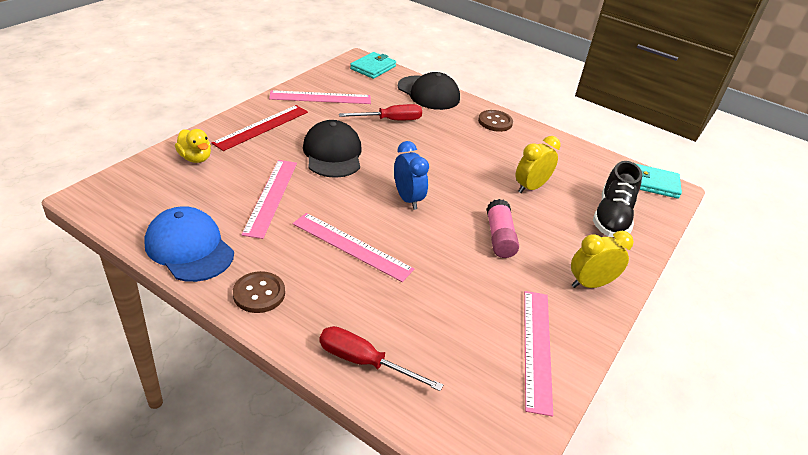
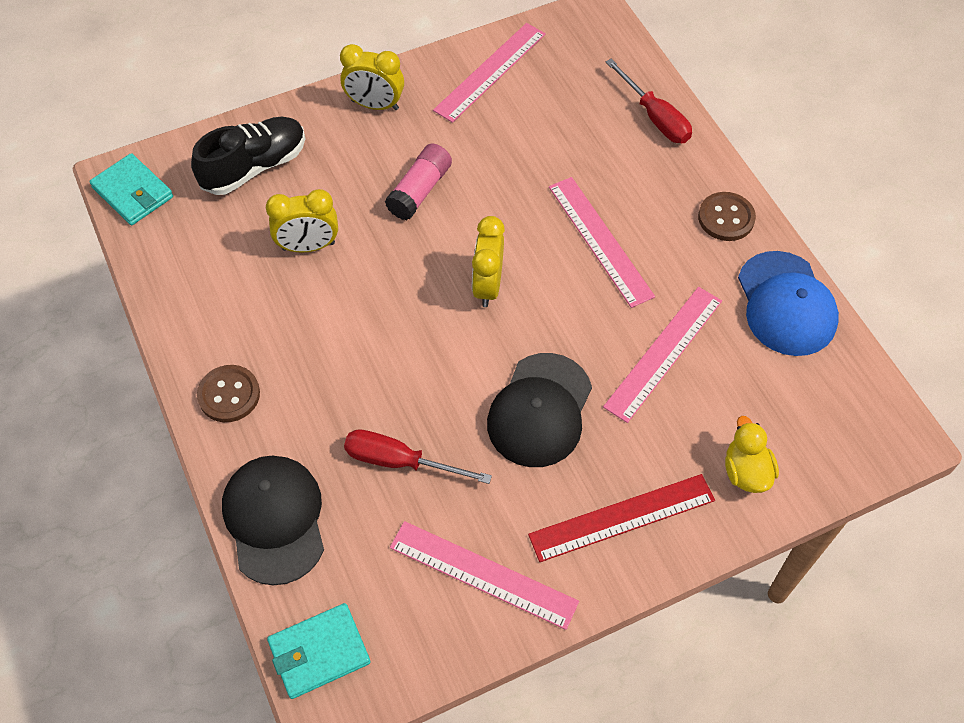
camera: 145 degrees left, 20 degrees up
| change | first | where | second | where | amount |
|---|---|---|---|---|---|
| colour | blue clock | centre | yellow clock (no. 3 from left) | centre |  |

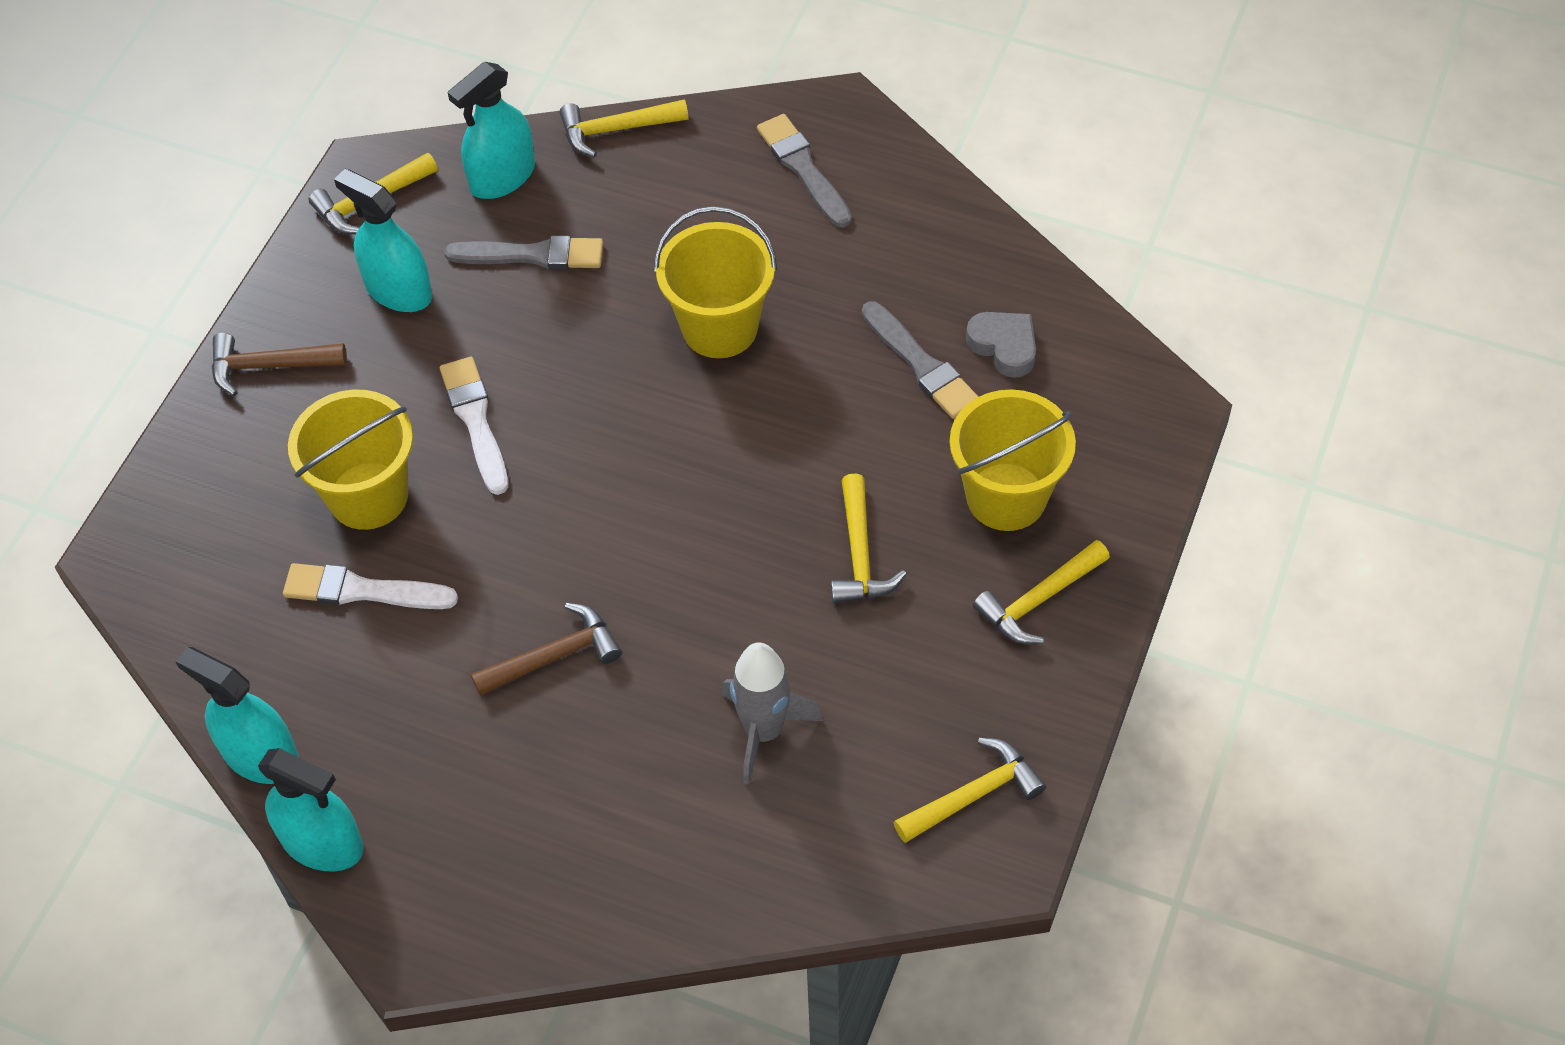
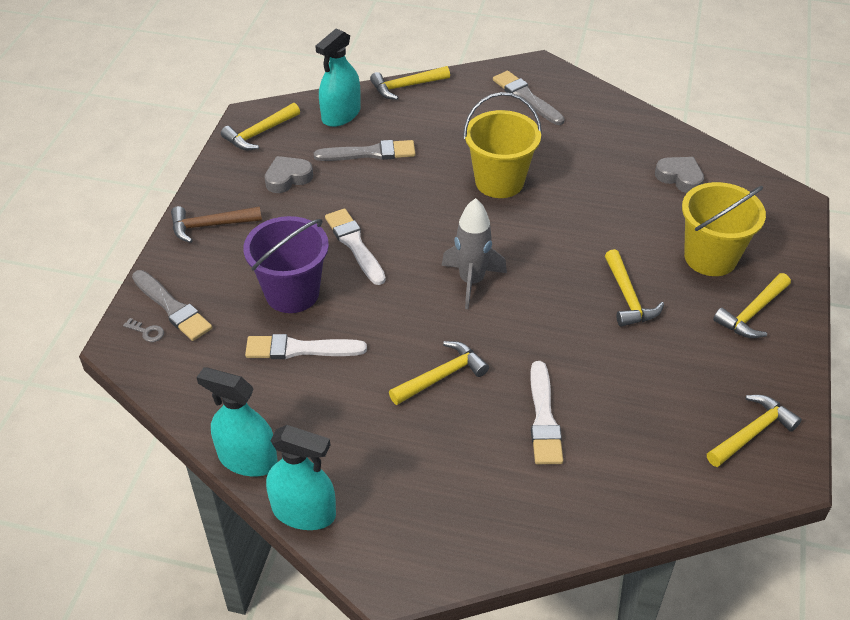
camera: 10 degrees left, 10 degrees down
| change | first | where | second | where | amount |
|---|---|---|---|---|---|
| appeared |  |  | grey key | middle left |  |
| appeared |  |  | white brush (no. 3 from left) | centre |  |
| relocated | grey rocket | bottom centre |  | centre |  |
| relocated | grey brush (no. 3 from left in the first image) | centre | grey brush (no. 1 from left) | middle left |  |
| exchanged | turquoise spray bottle (no. 3 from left) | top left | grey heart (no. 1 from left) | top centre |  |
| colour | yellow bucket (no. 1 from left) | middle left | purple bucket | centre |  |
| colour | brown hammer (no. 2 from left) | centre | yellow hammer (no. 3 from left) | centre |  |

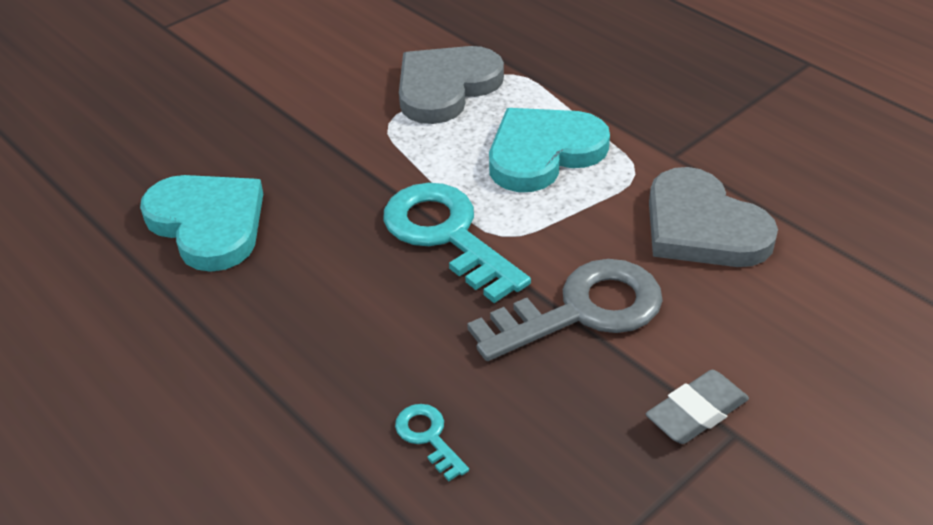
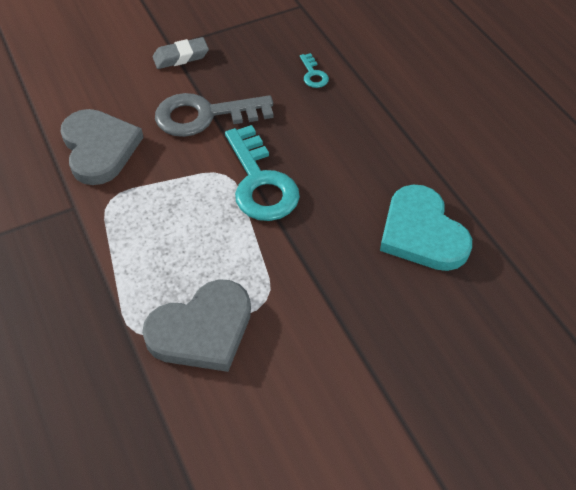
camera: 165 degrees left, 10 degrees up
| change | first | where | second | where | amount |
|---|---|---|---|---|---|
| missing | turquoise heart (no. 2 from left) | top centre |  |  |  |

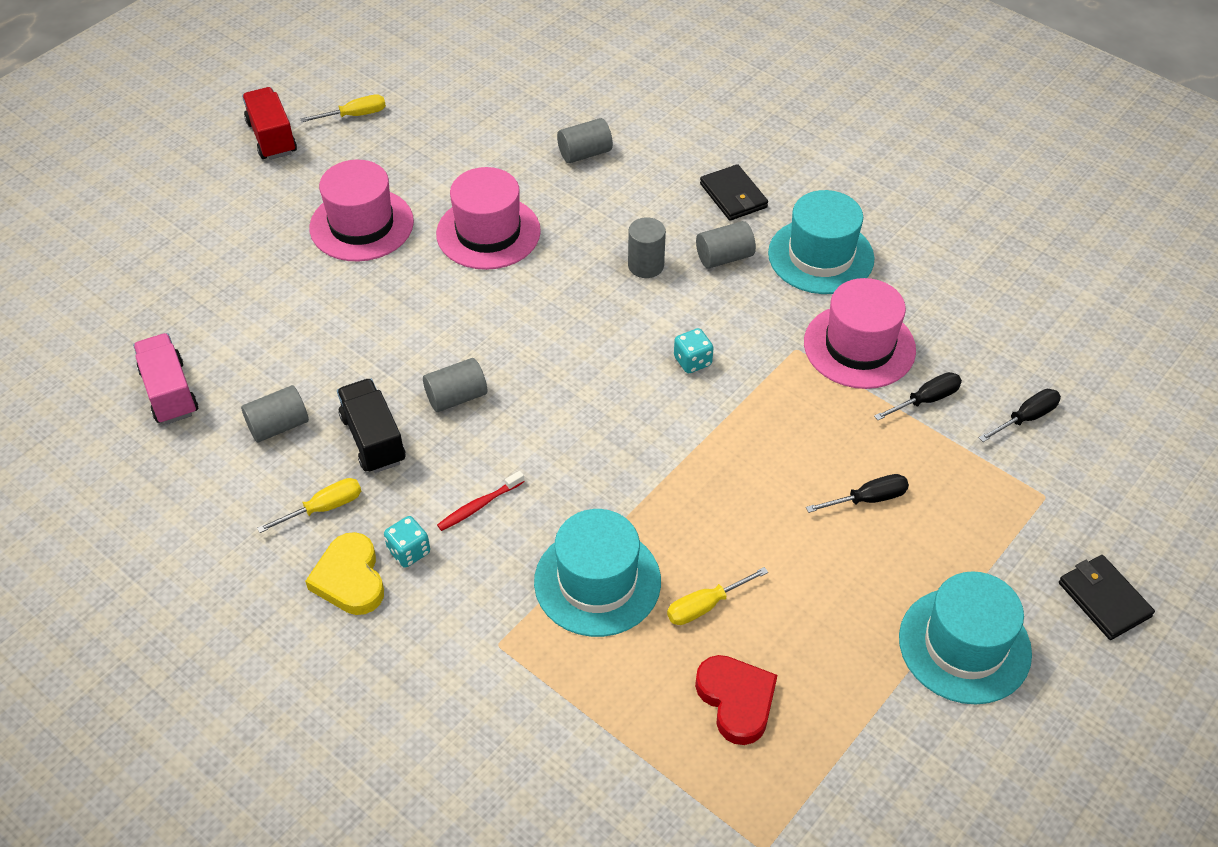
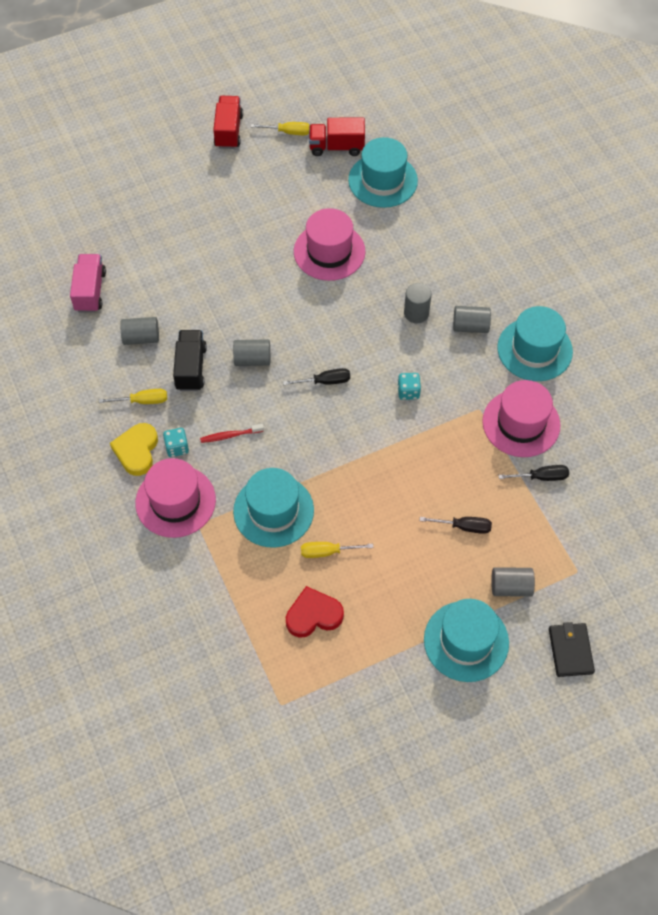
camera: 25 degrees right, 10 degrees up
| change | first | where | second | where | amount |
|---|---|---|---|---|---|
| missing | black wallet (no. 1 from left) | top centre |  |  |  |
| appeared |  |  | red truck (no. 2 from left) | top centre |  |
| appeared |  |  | turquoise hat (no. 2 from left) | top centre |  |
| relocated | pink hat (no. 1 from left) | top left |  | middle left |  |
| relocated | grey cylinder (no. 3 from left in the first image) | top centre | grey cylinder (no. 5 from left) | middle right |  |
| relocated | black screwdriver (no. 3 from left in the first image) | middle right | black screwdriver (no. 1 from left) | centre |  |
| spun | red heart | bottom centre |  | bottom centre | 105 degrees counterclockwise |

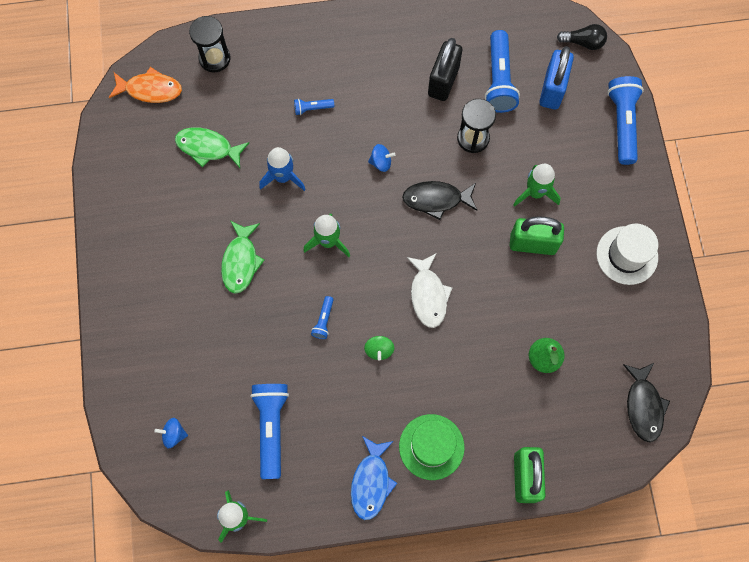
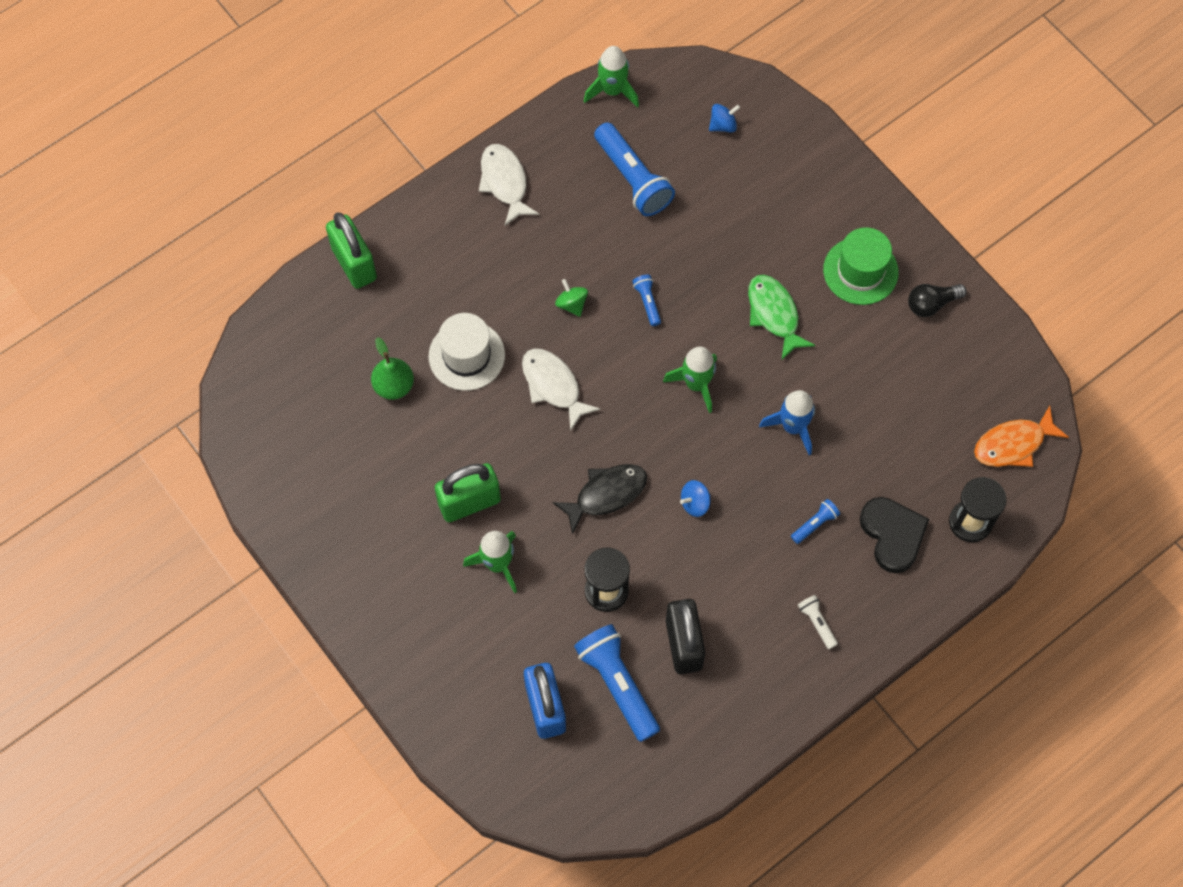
camera: 150 degrees right, 5 degrees down
| change | first | where | second | where | amount |
|---|---|---|---|---|---|
| missing | green fish (no. 1 from left) | top left |  |  |  |
| missing | blue flashlight (no. 5 from left) | top right |  |  |  |
| missing | black fish (no. 2 from left) | bottom right |  |  |  |
| appeared |  |  | white flashlight | bottom right |  |
| appeared |  |  | black heart | middle right |  |
| relocated | green hat | bottom centre |  | top right |  |
| relocated | black light bulb | top right |  | middle right |  |
| relocated | white hat | middle right |  | centre |  |
| colour | blue fish | bottom centre | white fish (no. 1 from left) | top centre |  |

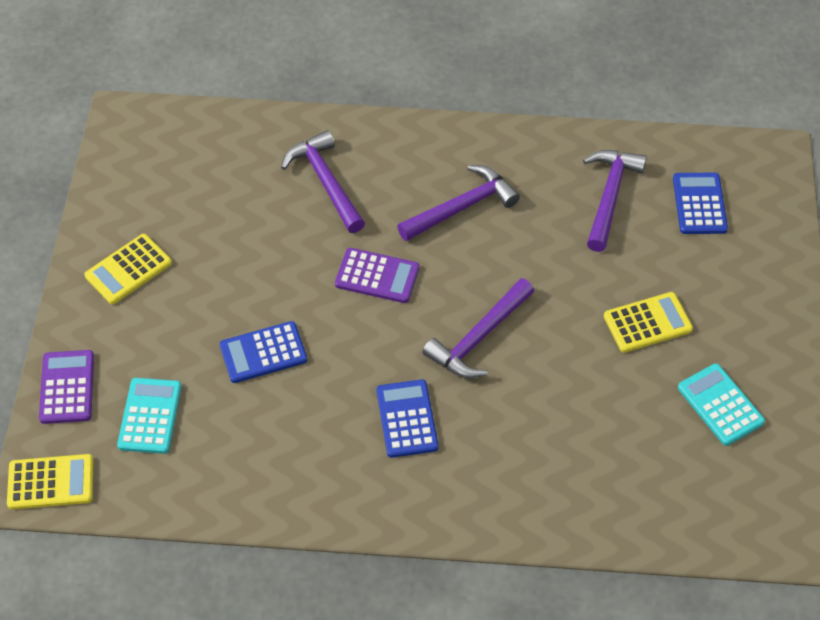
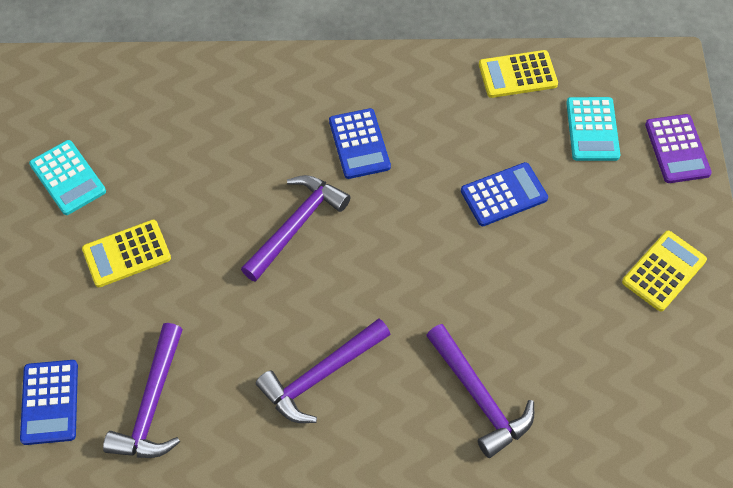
camera: 175 degrees right, 5 degrees up
| change | first | where | second | where | amount |
|---|---|---|---|---|---|
| missing | purple calculator (no. 2 from left) | centre |  |  |  |
| relocated | yellow calculator (no. 1 from left in the first image) | bottom left | yellow calculator (no. 2 from left) | top right |  |

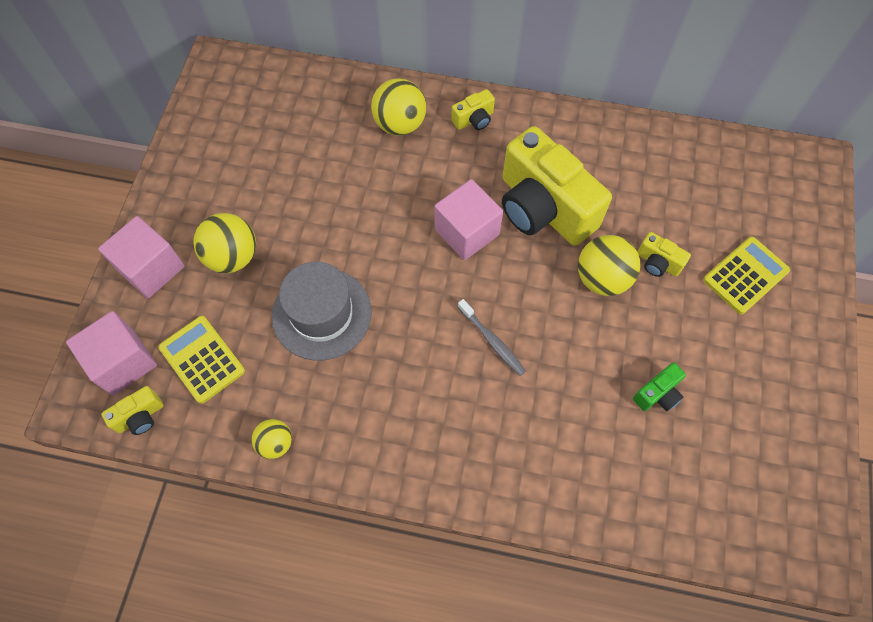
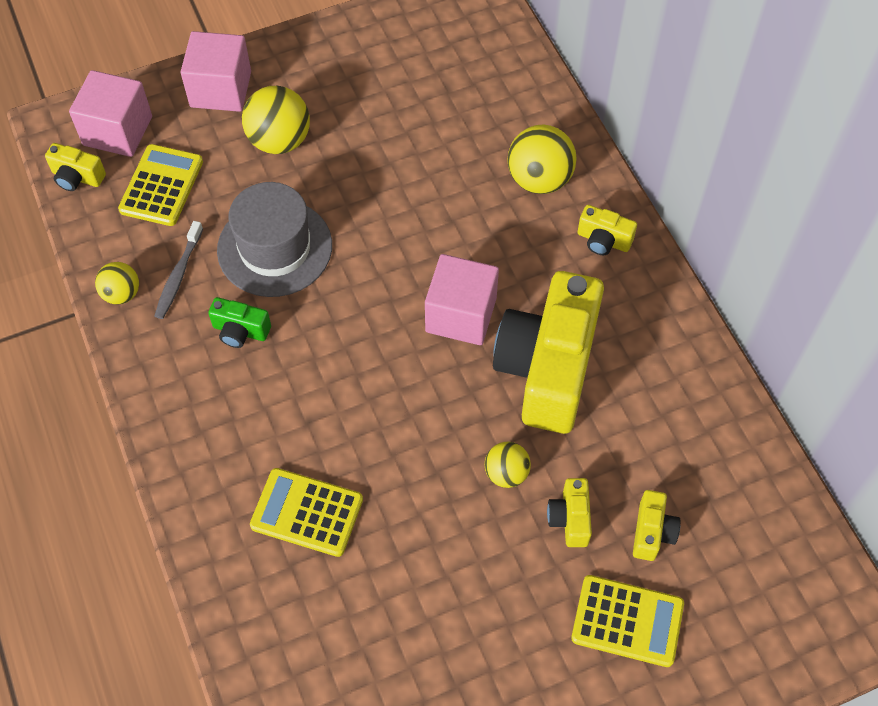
camera: 55 degrees right, 5 degrees down
| change | first | where | second | where | amount |
|---|---|---|---|---|---|
| appeared |  |  | yellow calculator (no. 2 from left) | bottom centre |  |
| appeared |  |  | yellow camera (no. 5 from left) | bottom right |  |
| relocated | grey toothbrush | centre |  | middle left |  |
| relocated | green camera | middle right |  | middle left |  |
| size | yellow ball (no. 4 from left in the first image) | middle right | yellow ball (no. 3 from left) | centre | x0.60 |

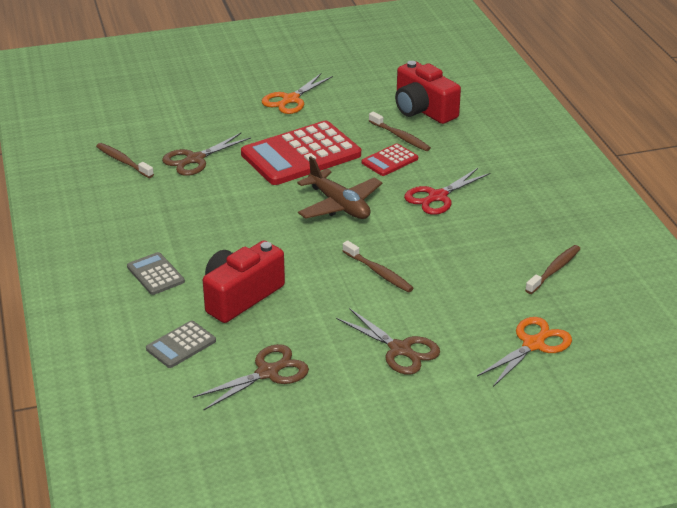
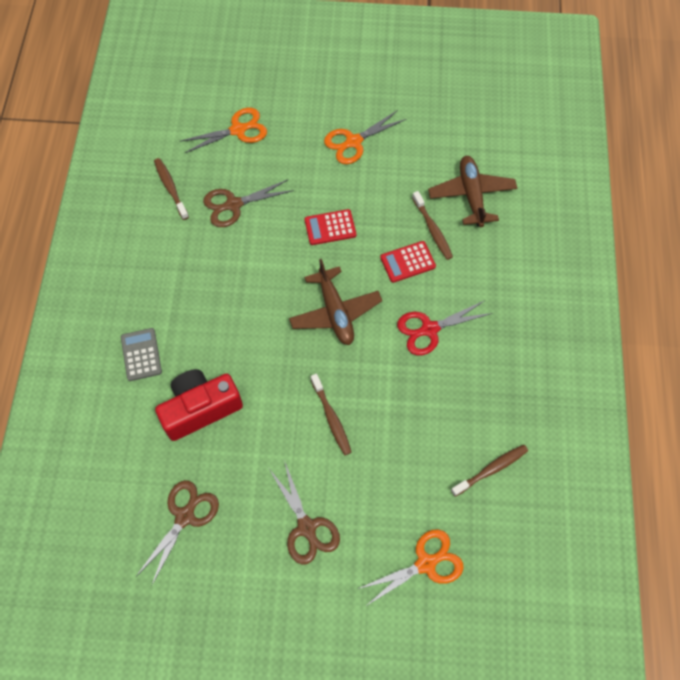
camera: 20 degrees right, 30 degrees up
| change | first | where | second | where | amount |
|---|---|---|---|---|---|
| missing | grey calculator (no. 2 from left) | bottom left |  |  |  |
| appeared |  |  | orange scissors (no. 1 from left) | top left |  |
| exchanged | red camera (no. 2 from left) | top centre | brown plane (no. 2 from left) | top right |  |
| spun | brown scissors (no. 2 from left in the first image) | bottom centre | brown scissors (no. 1 from left) | bottom left | 45 degrees counterclockwise |
| size | red calculator (no. 1 from left) | top centre |  | centre | x0.47 |

